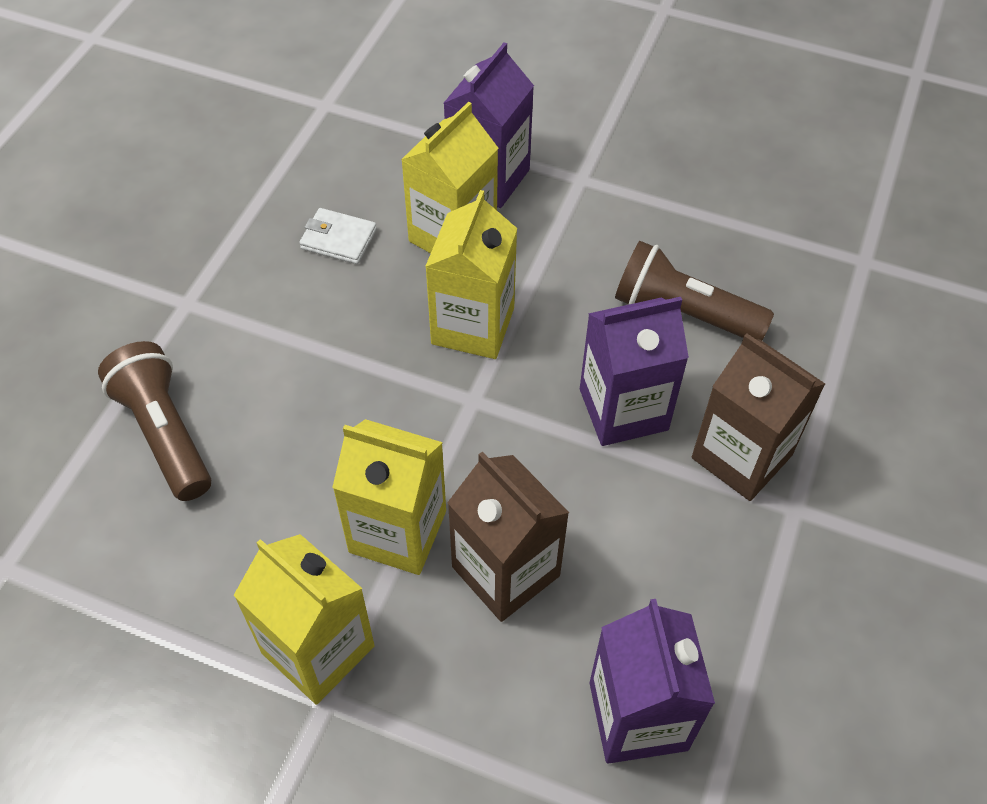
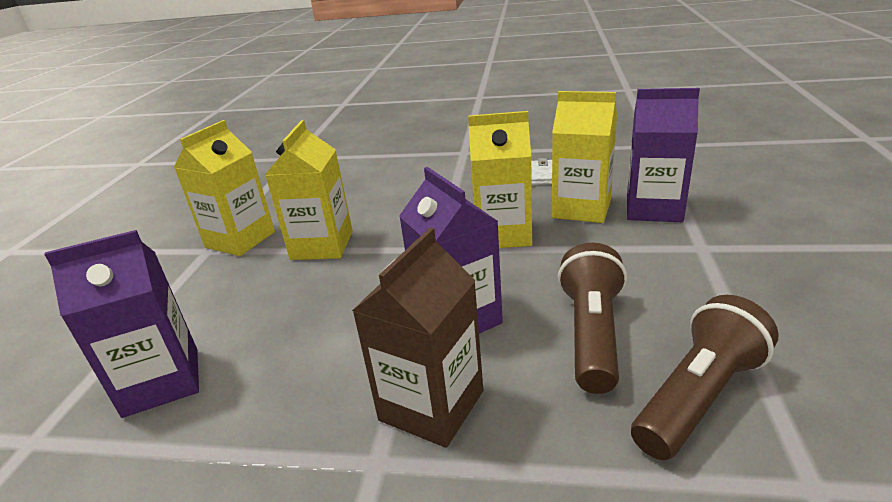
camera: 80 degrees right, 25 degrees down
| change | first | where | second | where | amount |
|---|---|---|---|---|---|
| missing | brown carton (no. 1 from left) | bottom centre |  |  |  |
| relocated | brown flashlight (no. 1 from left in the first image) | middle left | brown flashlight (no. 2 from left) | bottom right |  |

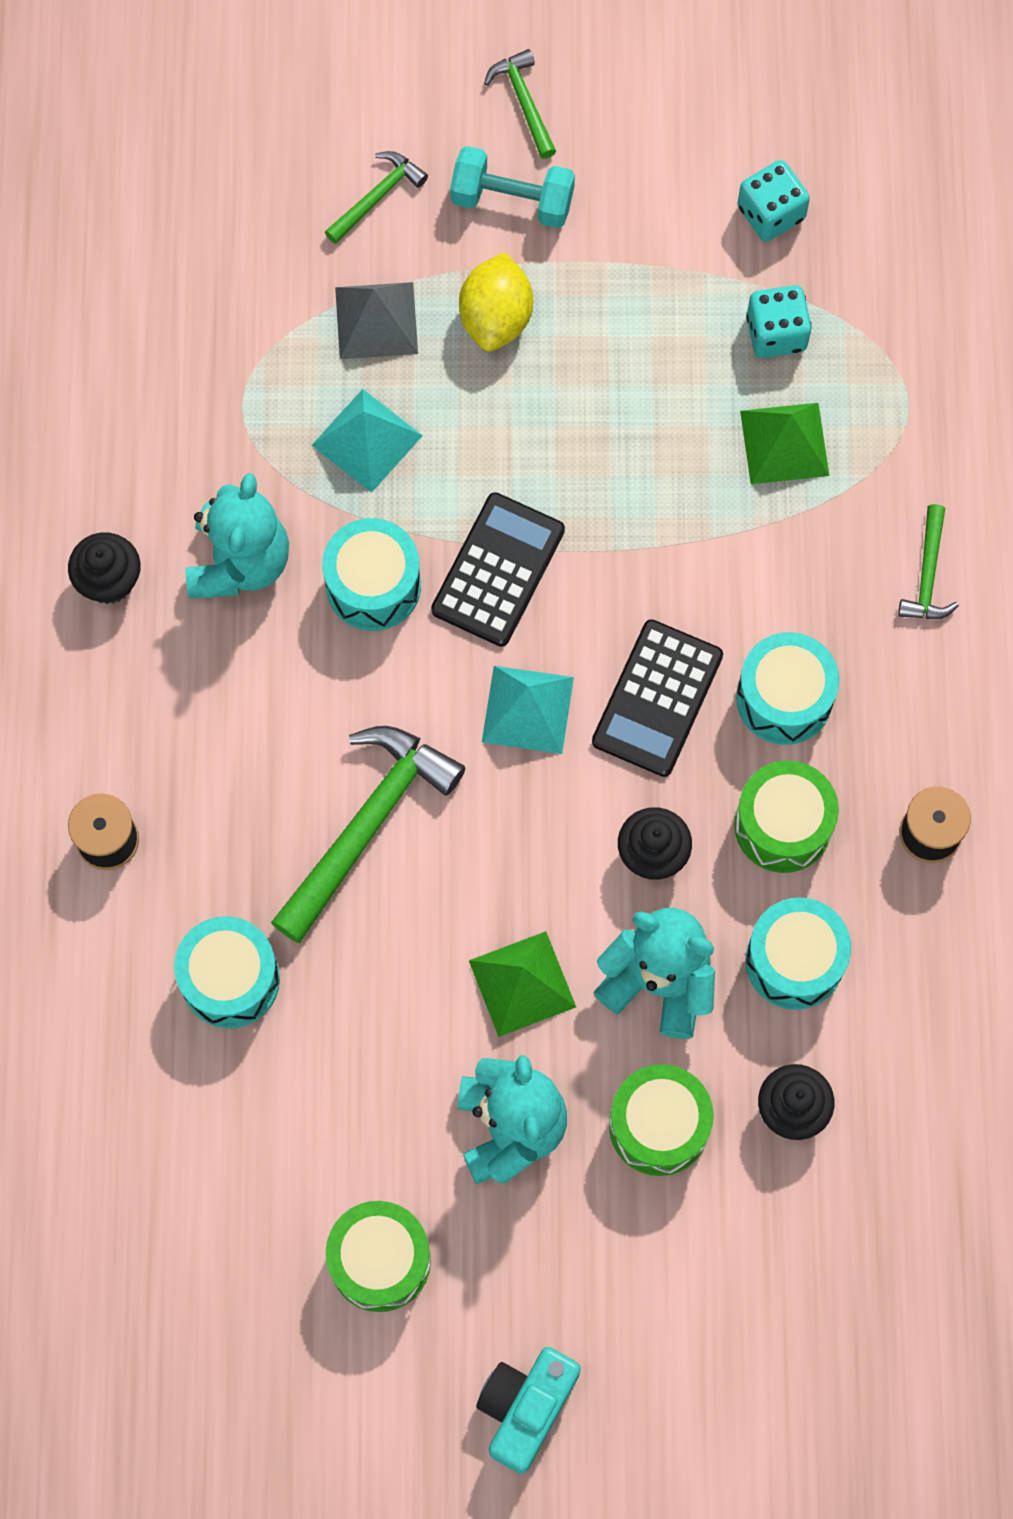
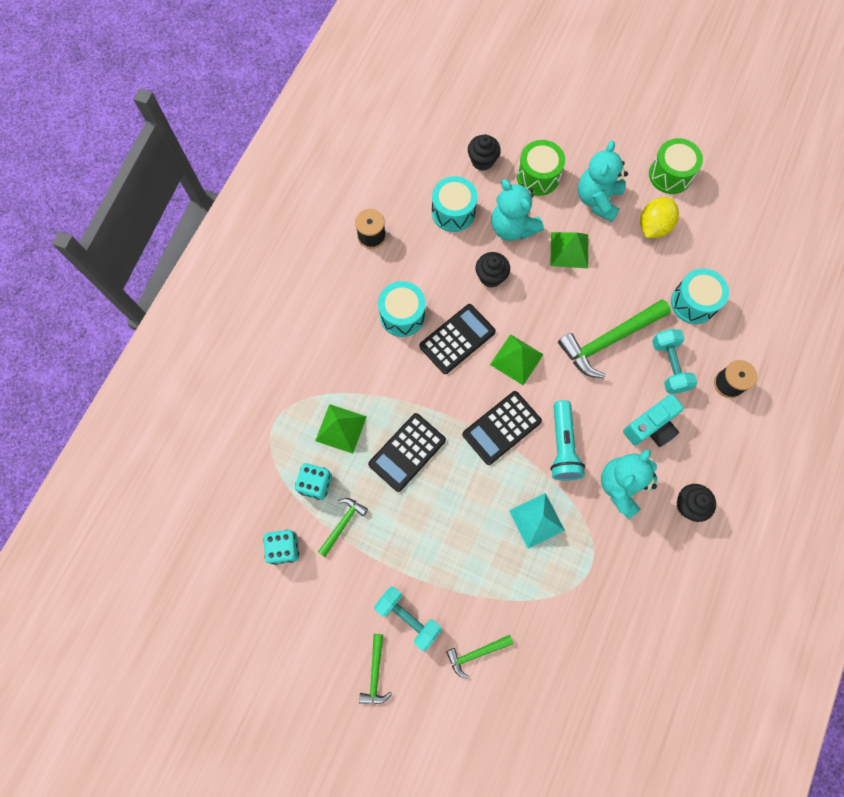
camera: 155 degrees left, 0 degrees up
| change | first | where | second | where | amount |
|---|---|---|---|---|---|
| missing | grey pyramid | top centre |  |  |  |
| missing | green drum (no. 3 from left) | middle right |  |  |  |
| appeared |  |  | black calculator (no. 1 from left) | centre |  |
| appeared |  |  | turquoise dumbbell (no. 2 from left) | middle right |  |
| relocated | yellow lemon | top centre |  | top right |  |
| relocated | turquoise camera | bottom centre |  | middle right |  |
| relocated | green hammer (no. 4 from left in the first image) | middle right | green hammer (no. 1 from left) | centre |  |
| exchanged | turquoise drum (no. 2 from left) | centre | turquoise flashlight | middle right |  |
| colour | turquoise pyramid (no. 2 from left) | centre | green pyramid (no. 2 from left) | centre |  |

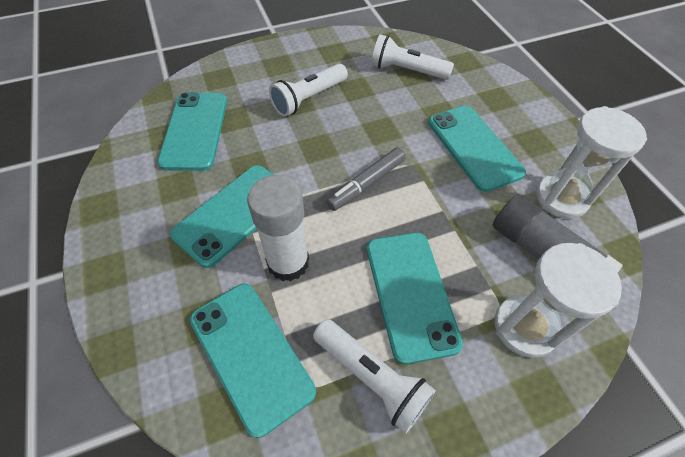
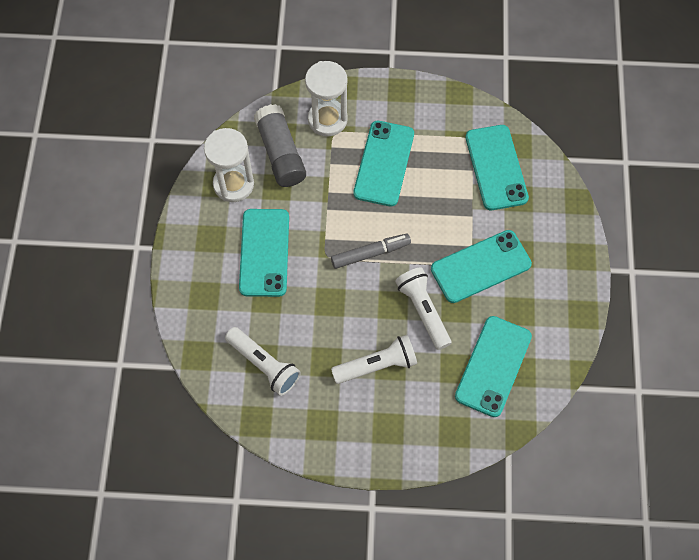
camera: 155 degrees left, 10 degrees up
| change | first | where | second | where | amount |
|---|---|---|---|---|---|
| missing | white glue stick | centre |  |  |  |
| relocated | white flashlight (no. 2 from left in the first image) | bottom centre | white flashlight (no. 3 from left) | centre |  |

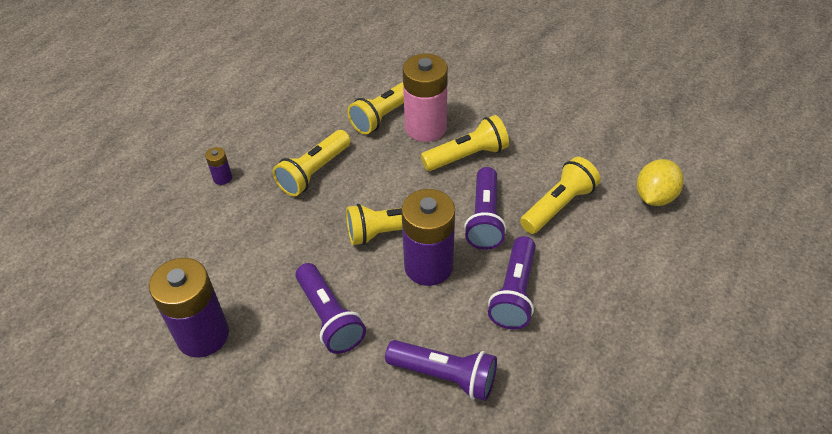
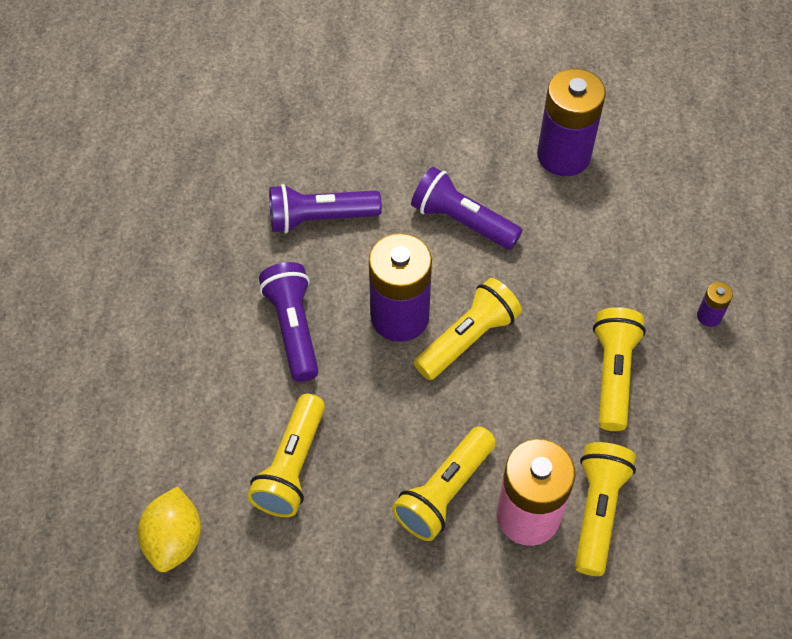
camera: 150 degrees right, 10 degrees up
| change | first | where | second | where | amount |
|---|---|---|---|---|---|
| missing | purple flashlight (no. 3 from left) | centre |  |  |  |

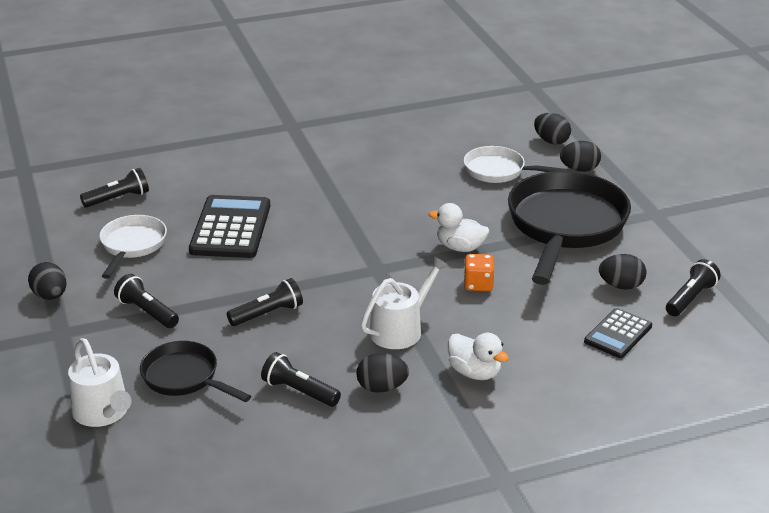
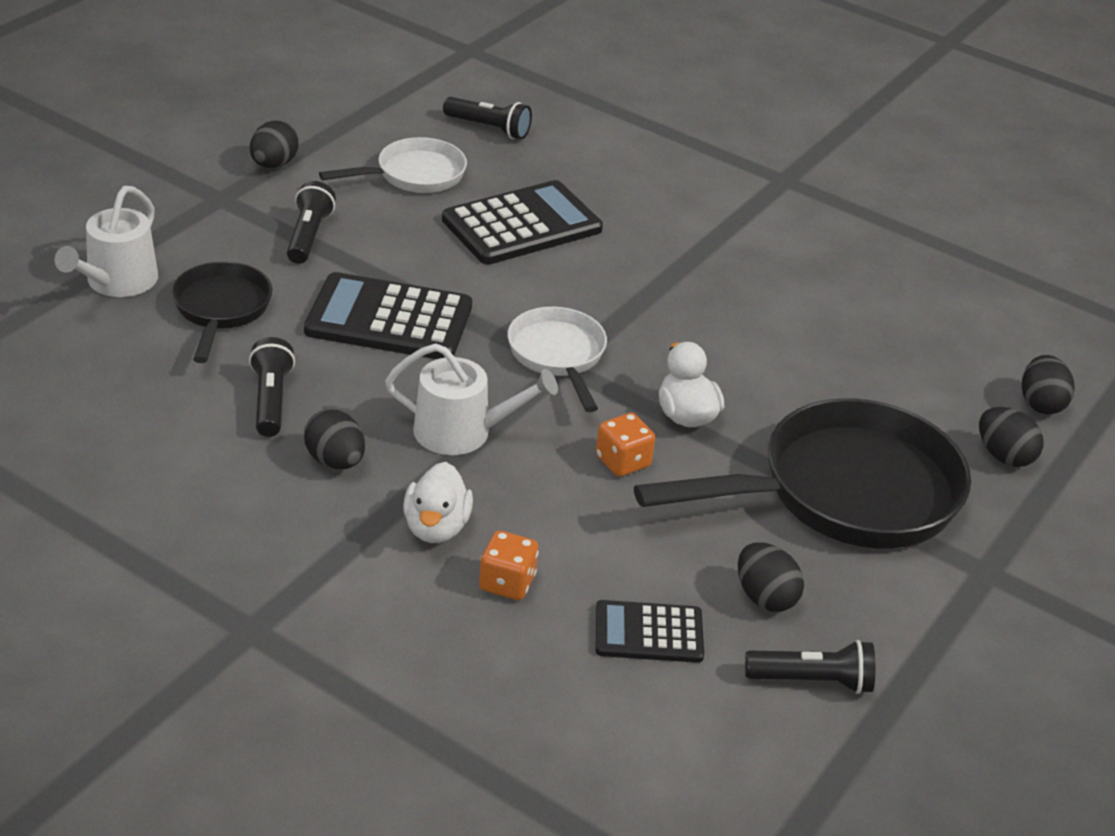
camera: 50 degrees right, 5 degrees up
| change | first | where | second | where | amount |
|---|---|---|---|---|---|
| appeared |  |  | orange dice (no. 1 from left) | bottom centre |  |
| relocated | white pan (no. 2 from left) | top right |  | centre |  |
| exchanged | black flashlight (no. 3 from left) | centre | black calculator (no. 1 from left) | centre |  |

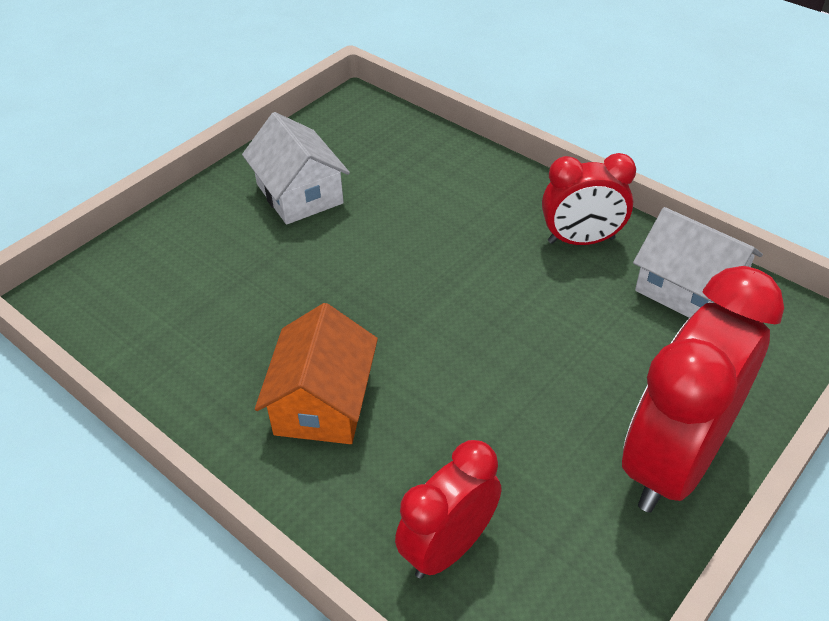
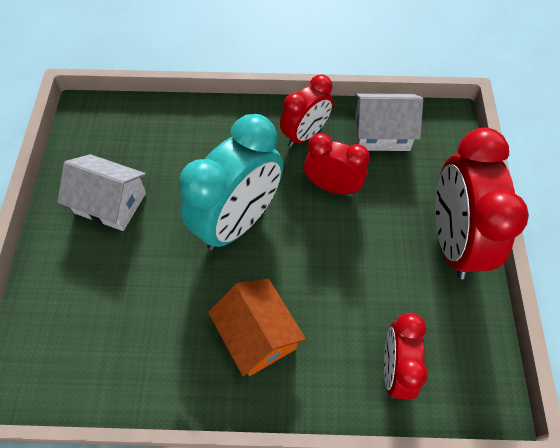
camera: 40 degrees left, 15 degrees up
| change | first | where | second | where | amount |
|---|---|---|---|---|---|
| appeared |  |  | turquoise clock | centre |  |
| appeared |  |  | red clock (no. 2 from left) | centre |  |

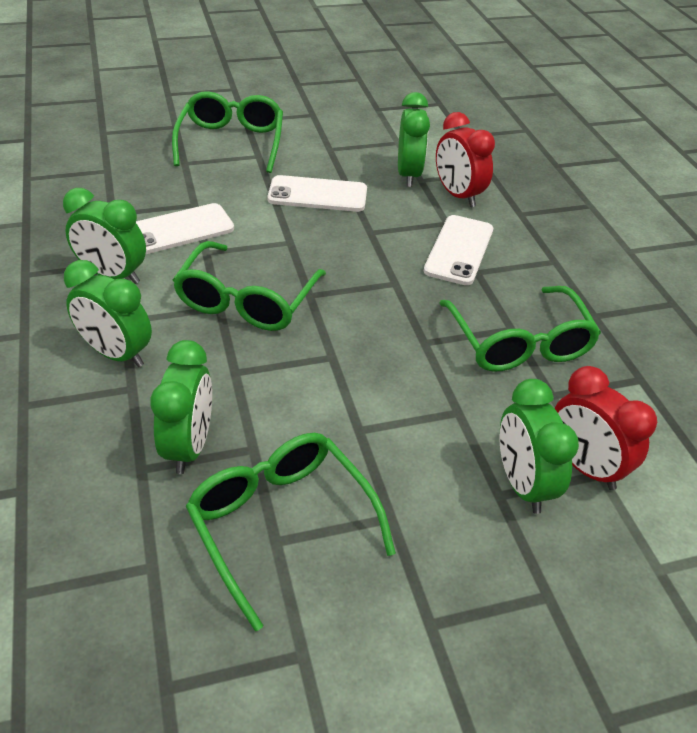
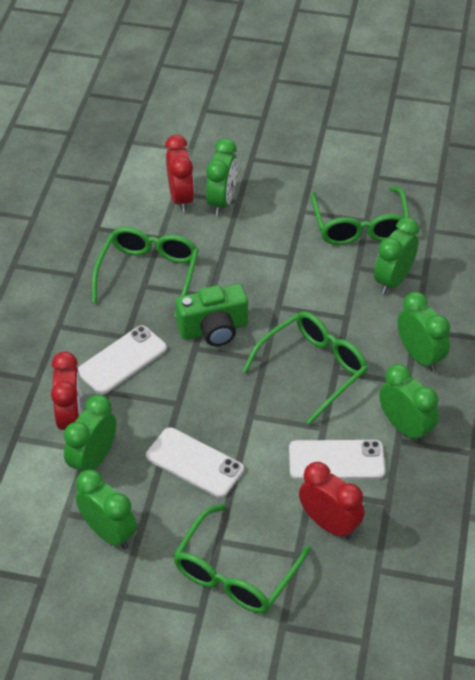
camera: 150 degrees left, 5 degrees up
| change | first | where | second | where | amount |
|---|---|---|---|---|---|
| appeared |  |  | green clock (no. 2 from left) | bottom left |  |
| appeared |  |  | green camera | centre |  |
| appeared |  |  | red clock (no. 3 from left) | bottom right |  |

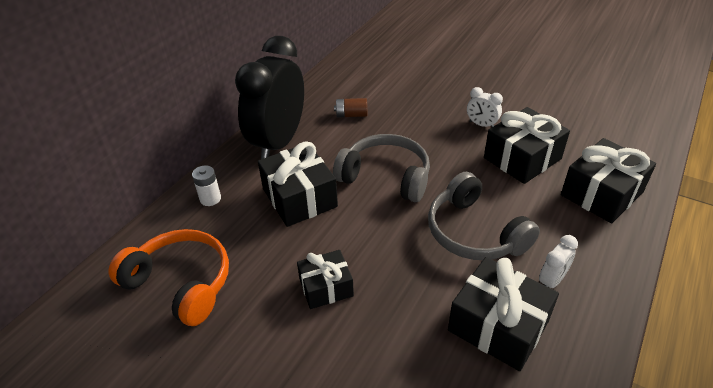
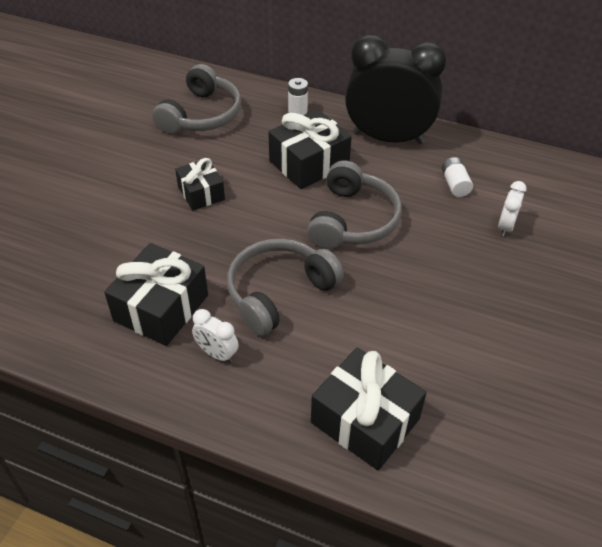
camera: 80 degrees right, 5 degrees up
| change | first | where | second | where | amount |
|---|---|---|---|---|---|
| missing | black gift (no. 4 from left) | middle right |  |  |  |
| relocated | white clock (no. 1 from left in the first image) | top right | white clock (no. 2 from left) | middle right |  |
| colour | orange headphones | bottom left | grey headphones (no. 1 from left) | top left |  |
| colour | brown battery | top centre | white battery (no. 2 from left) | top right |  |

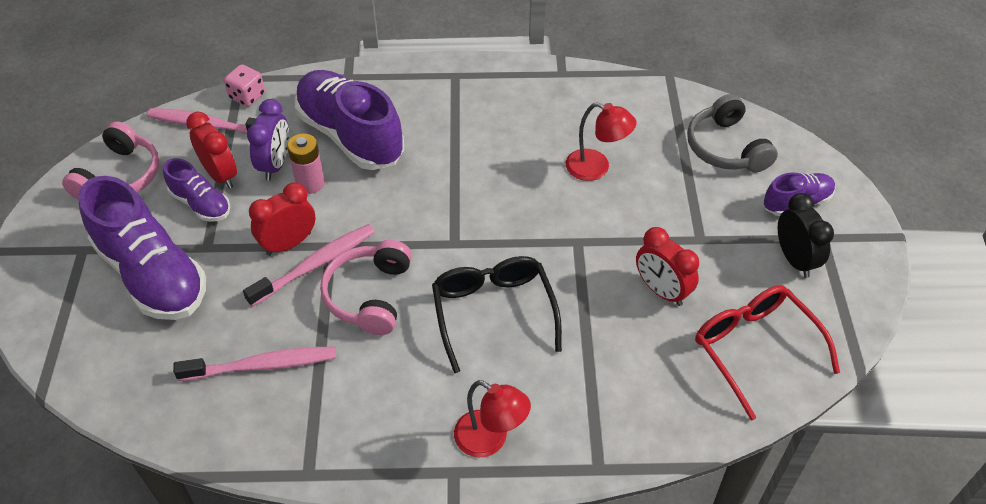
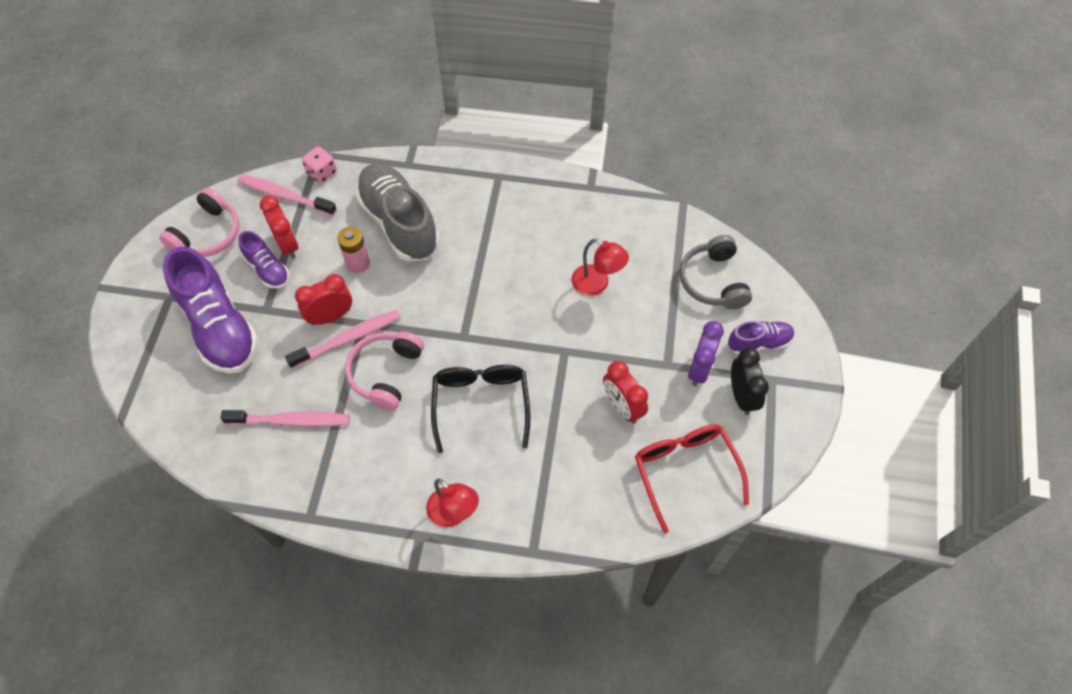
camera: 10 degrees right, 10 degrees up
| change | first | where | second | where | amount |
|---|---|---|---|---|---|
| relocated | purple clock | top left |  | centre |  |
| colour | purple shoe (no. 3 from left) | top centre | grey shoe | top centre |  |

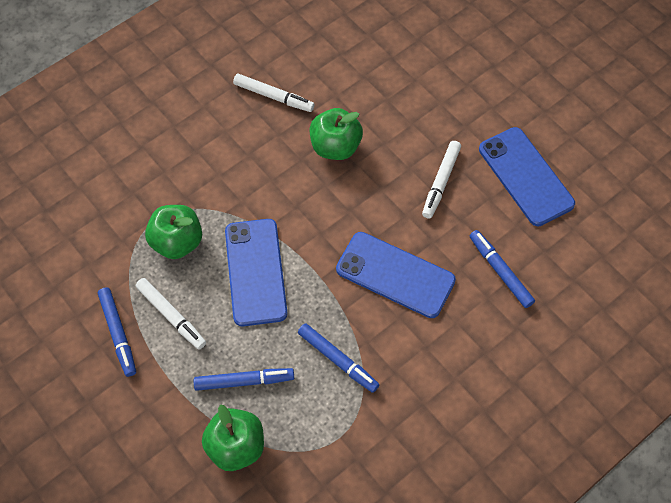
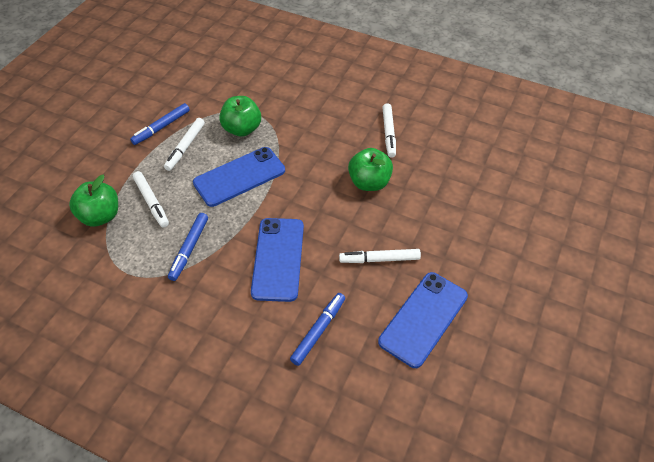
camera: 65 degrees right, 10 degrees down
| change | first | where | second | where | amount |
|---|---|---|---|---|---|
| colour | blue marker (no. 2 from left) | bottom centre | white marker (no. 1 from left) | middle left |  |

